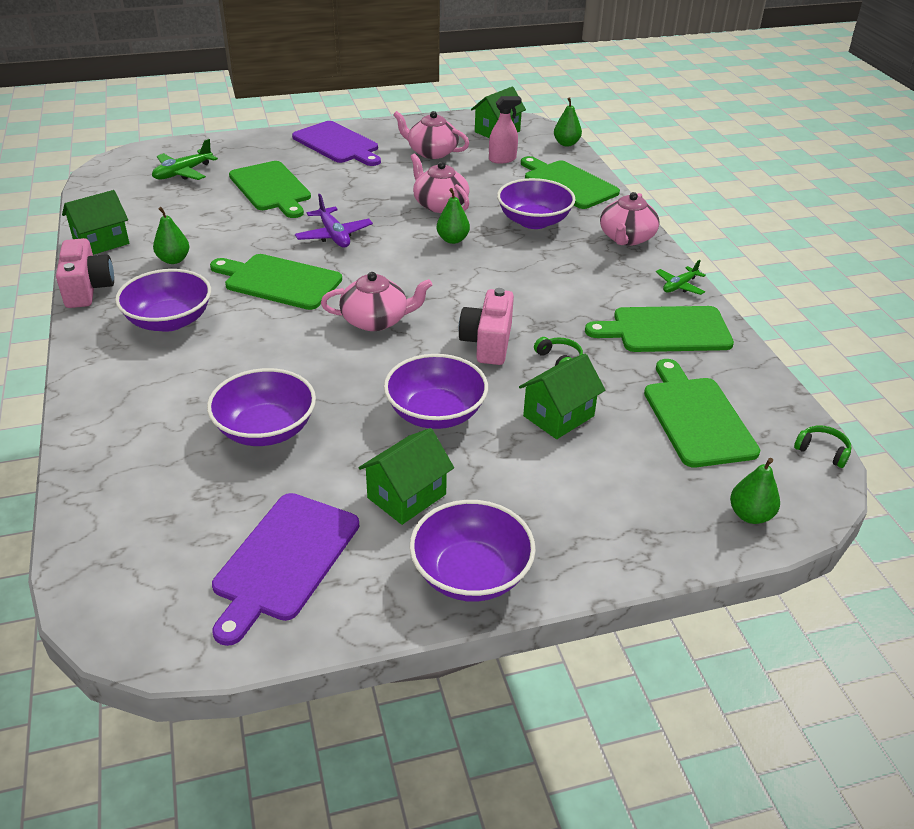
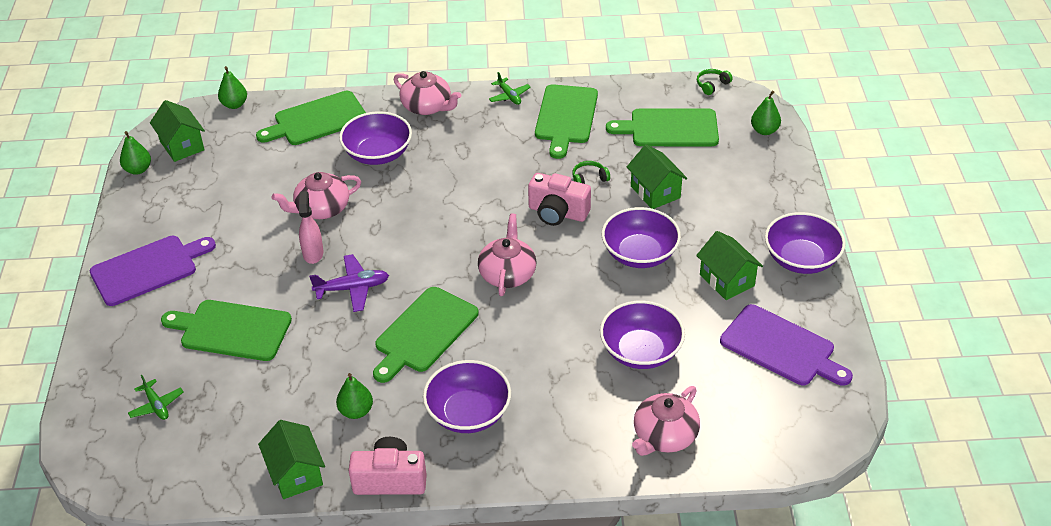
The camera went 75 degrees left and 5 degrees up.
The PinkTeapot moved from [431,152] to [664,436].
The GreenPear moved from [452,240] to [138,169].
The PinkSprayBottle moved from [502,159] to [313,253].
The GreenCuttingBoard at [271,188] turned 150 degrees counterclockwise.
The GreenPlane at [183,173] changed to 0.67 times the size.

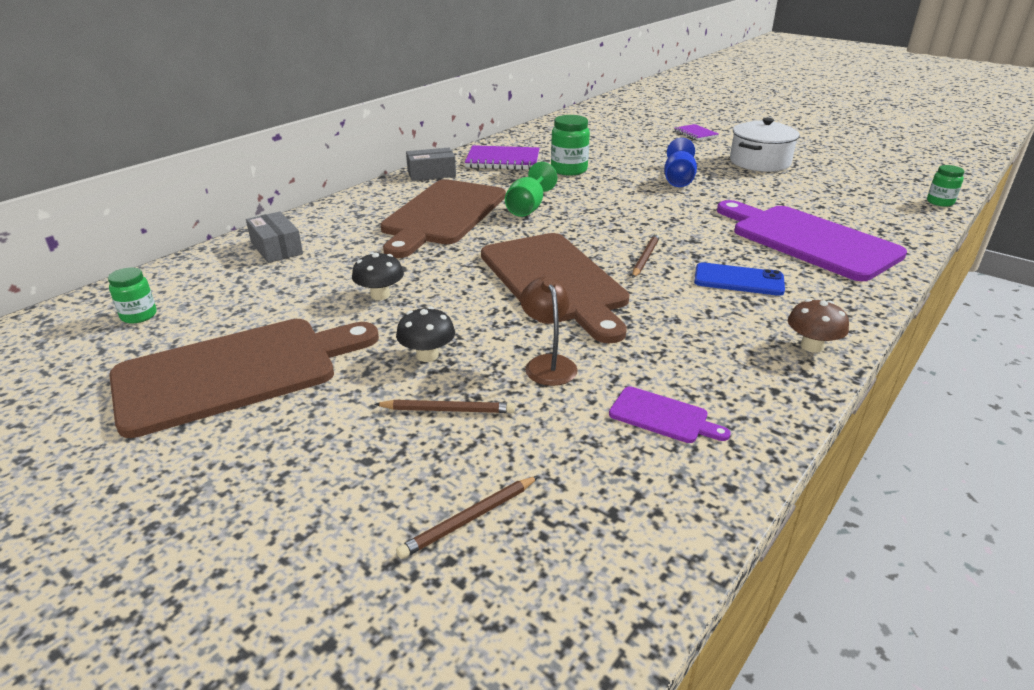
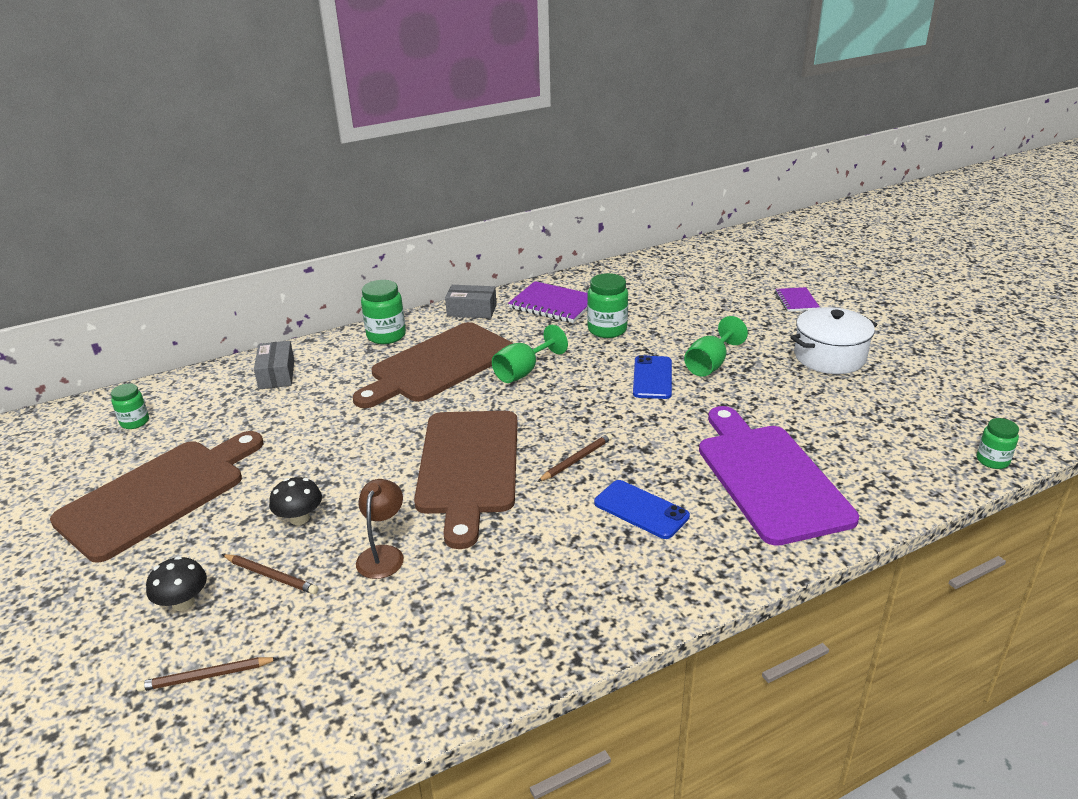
The camera went 25 degrees right and 0 degrees up.
The PurpleCuttingBoard at [662,416] disappeared.
The BrownMushroom at [811,346] disappeared.
The GreenJar at [386,336] appeared.
The BluePhone at [652,378] appeared.
The BlackMushroom moved from [380,295] to [183,602].
The BlueGoblet at [678,179] became the GreenGoblet at [710,364].
The BrownCuttingBoard at [235,372] turned 45 degrees counterclockwise.

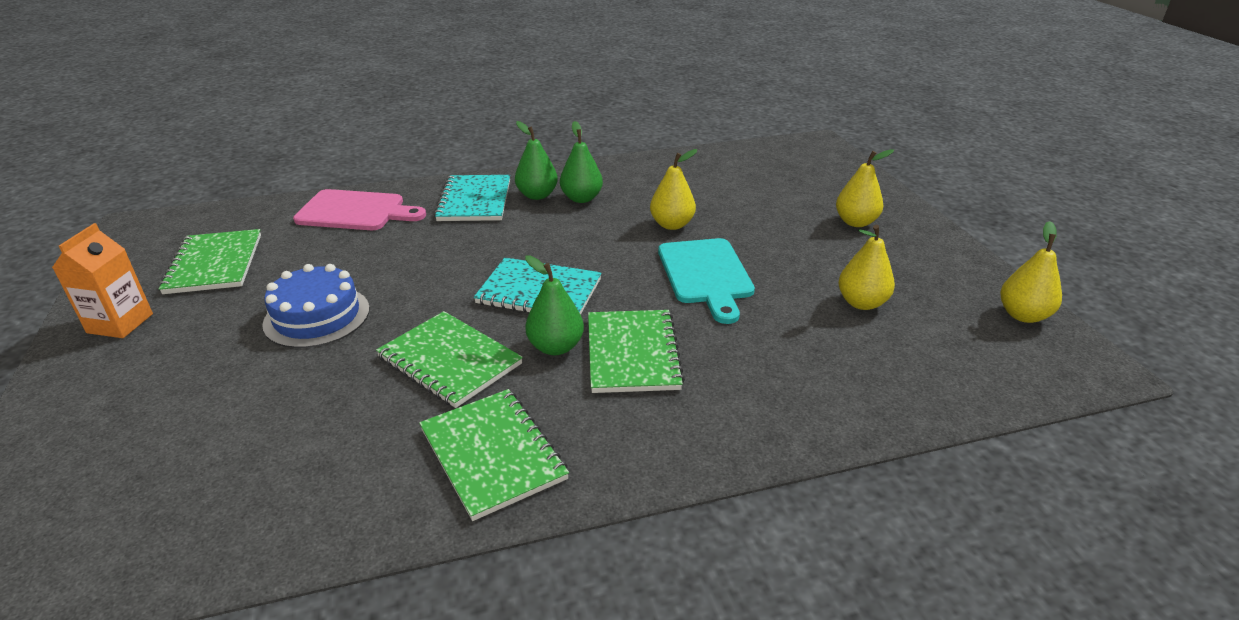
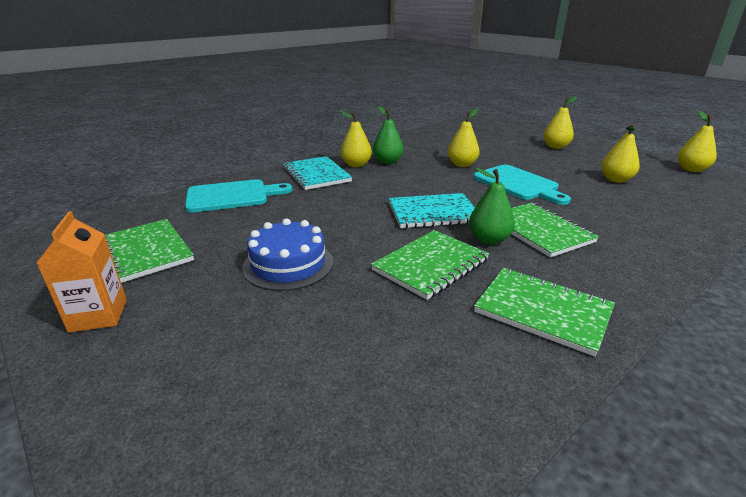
The camera went 25 degrees left and 5 degrees down.
The PinkCuttingBoard at [355,211] became the TurquoiseCuttingBoard at [232,196].
The GreenPear at [537,195] became the YellowPear at [356,165].
The GreenNotebook at [449,361] turned 60 degrees counterclockwise.

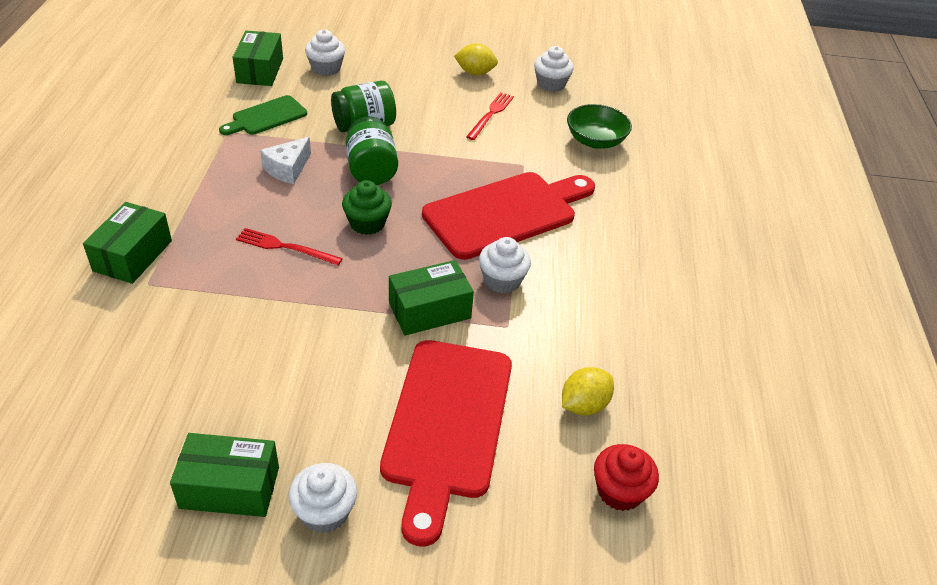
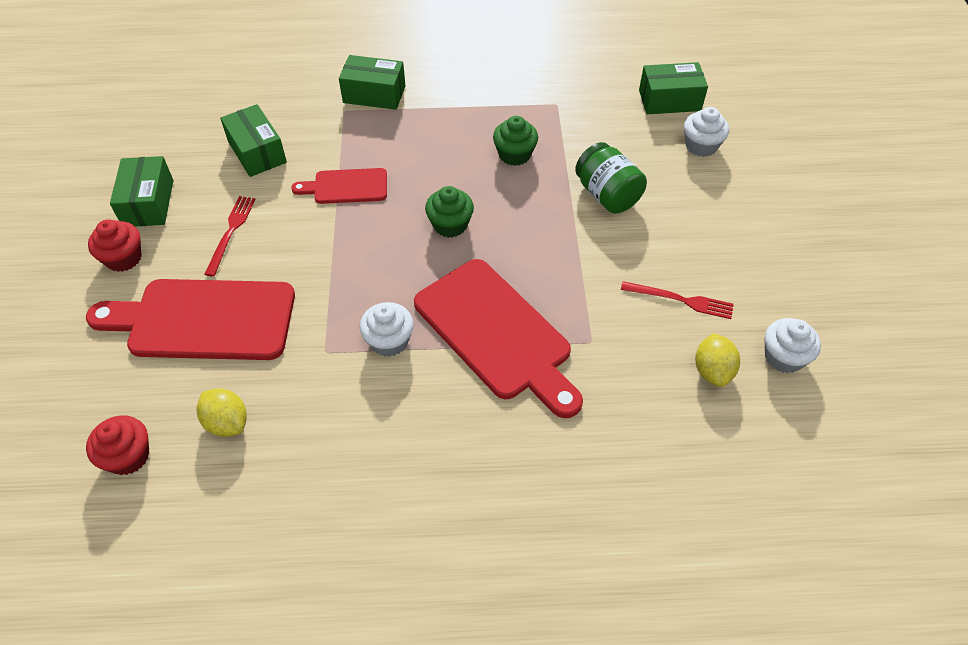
The camera went 85 degrees right and 10 degrees up.
The GreenCuttingBoard at [266,117] disappeared.
The GreenJar at [371,170] disappeared.
The GreenBowl at [595,141] disappeared.
The RedCuttingBoard at [346,187] appeared.
The RedFork moved from [285,247] to [231,232].
The GreenBox moved from [429,310] to [257,152].
The YellowLemon moved from [475,73] to [712,371].
The WhiteCheese at [287,169] was replaced by the GreenCupcake at [514,154].
The WhiteCupcake at [325,512] became the RedCupcake at [123,258].

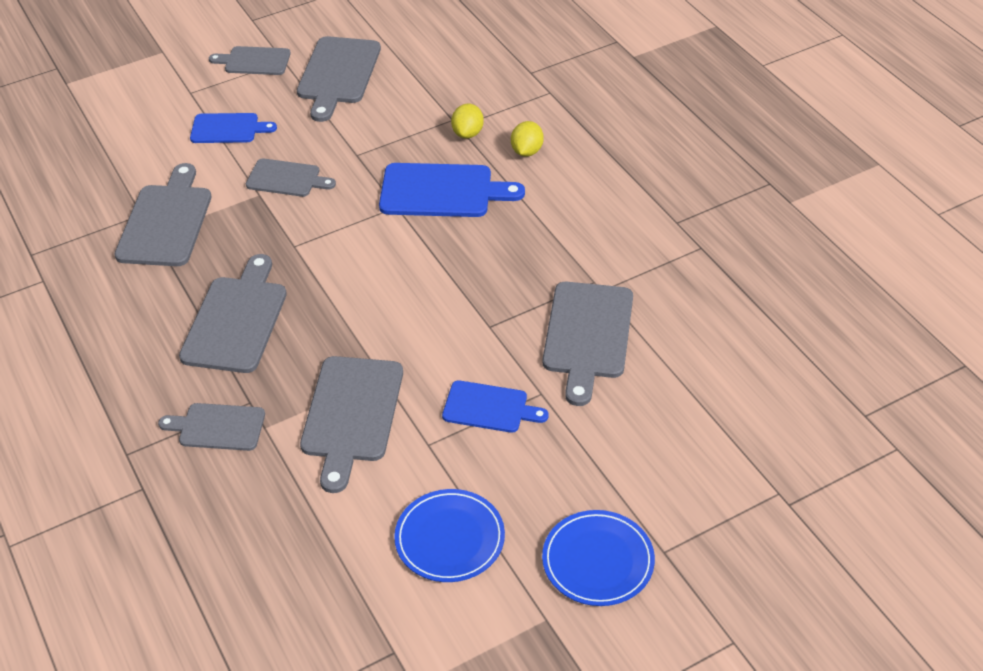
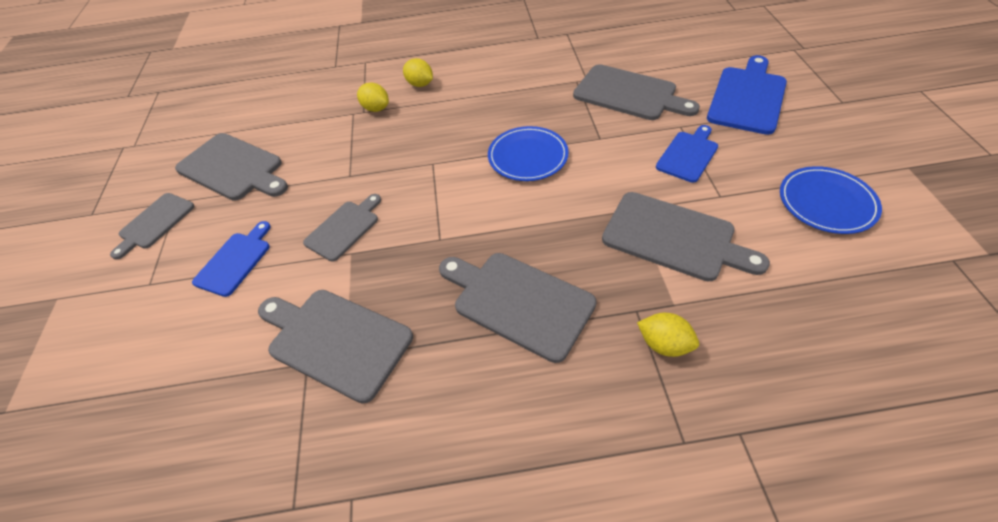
The camera went 65 degrees left and 5 degrees up.
The BlueCuttingBoard moved from [442,191] to [747,97].
The BluePlate moved from [598,561] to [528,156].
The GreyCuttingBoard at [217,427] was replaced by the YellowLemon at [664,344].

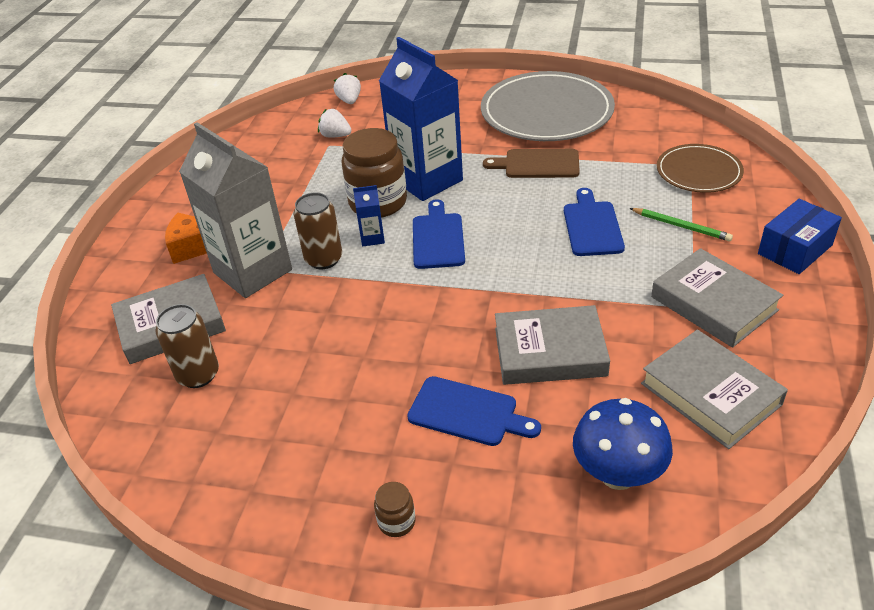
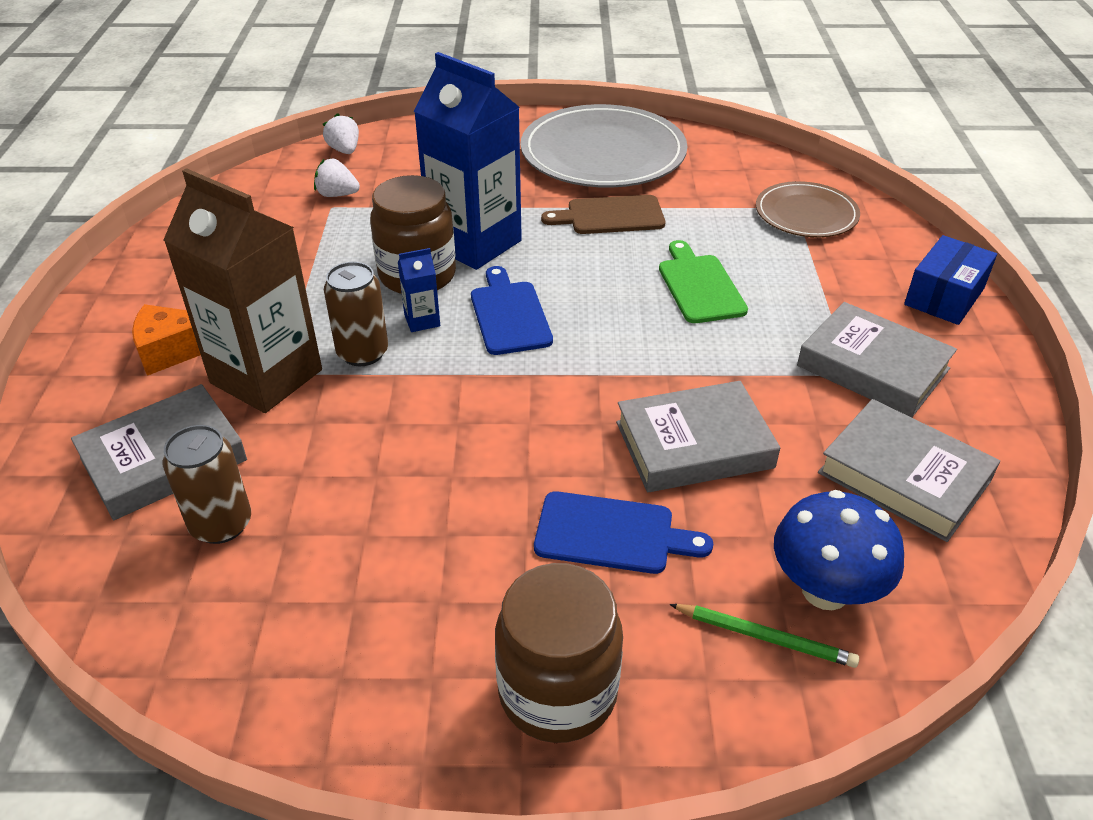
The camera went 15 degrees left and 0 degrees up.
The GreenPencil moved from [681,226] to [764,637].
The GreyCarton at [252,271] became the BrownCarton at [266,376].
The BlueCuttingBoard at [592,226] became the GreenCuttingBoard at [699,286].
The BrownJar at [396,522] changed to 2.27 times the size.

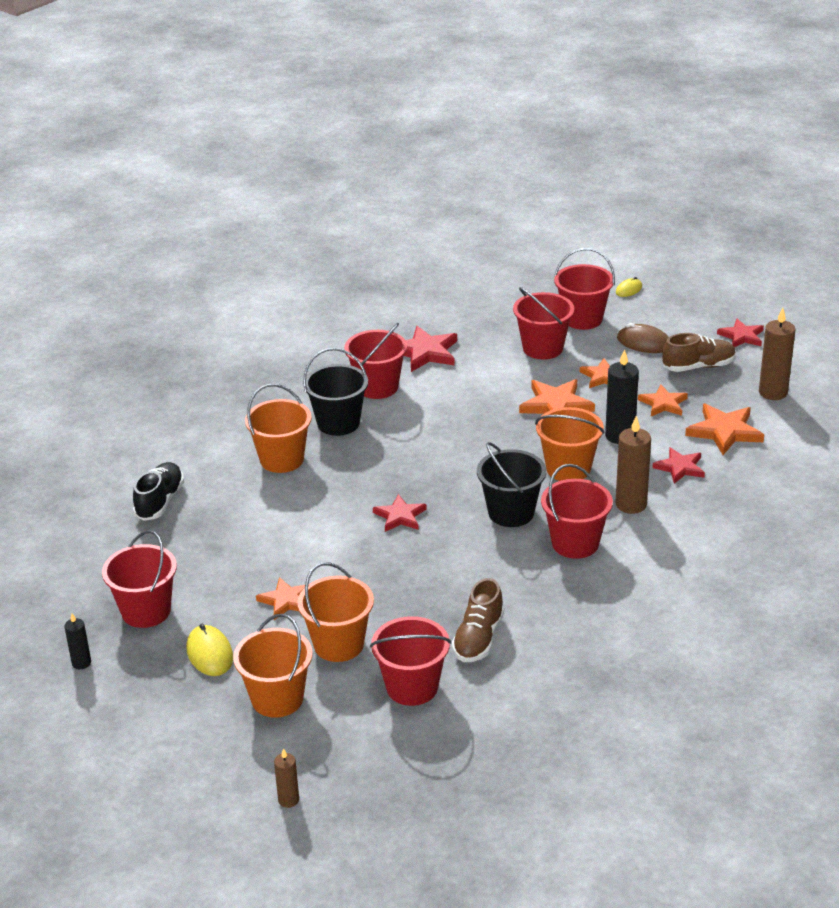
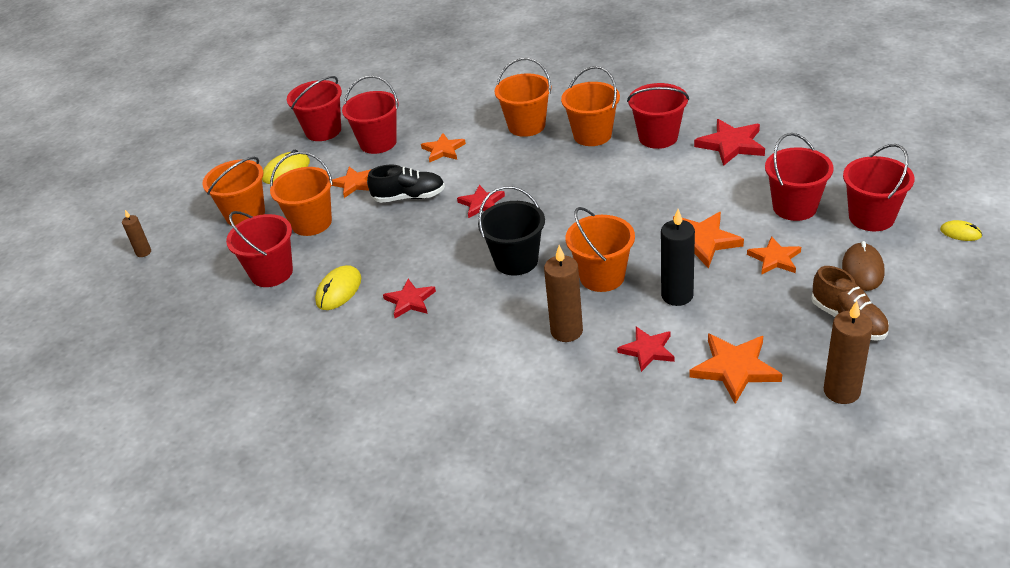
The camera went 75 degrees right and 5 degrees up.
The BlackCandle at [81,663] disappeared.
The BlackShoe moved from [160,501] to [409,197].
The RedBucket moved from [575,543] to [378,143].
The OrangeStar moved from [663,404] to [443,150].
The RedStar moved from [741,336] to [410,301].
The BrownShoe at [478,639] was replaced by the YellowMouse at [339,290].
The BlackBucket at [338,423] became the OrangeBucket at [592,135].

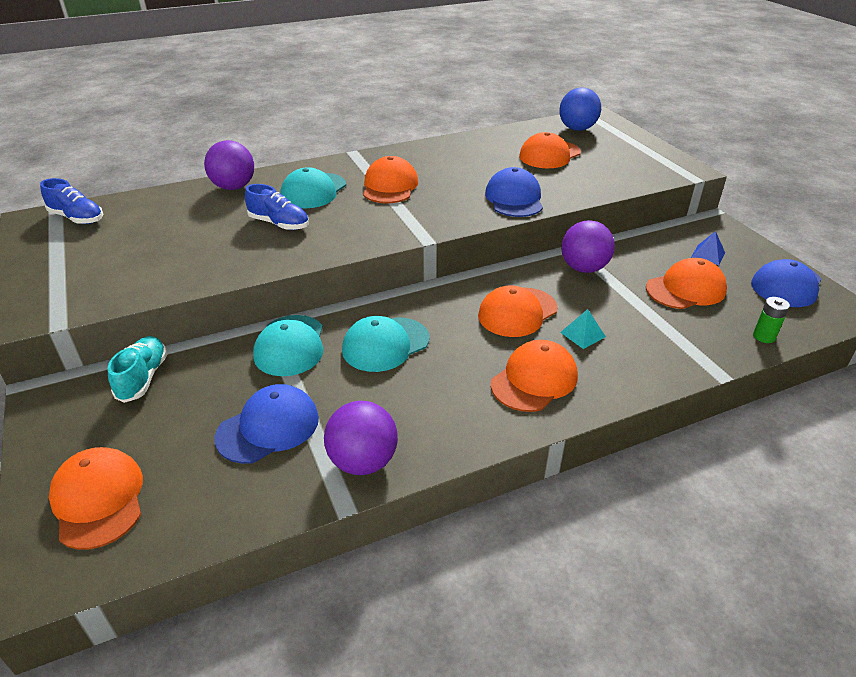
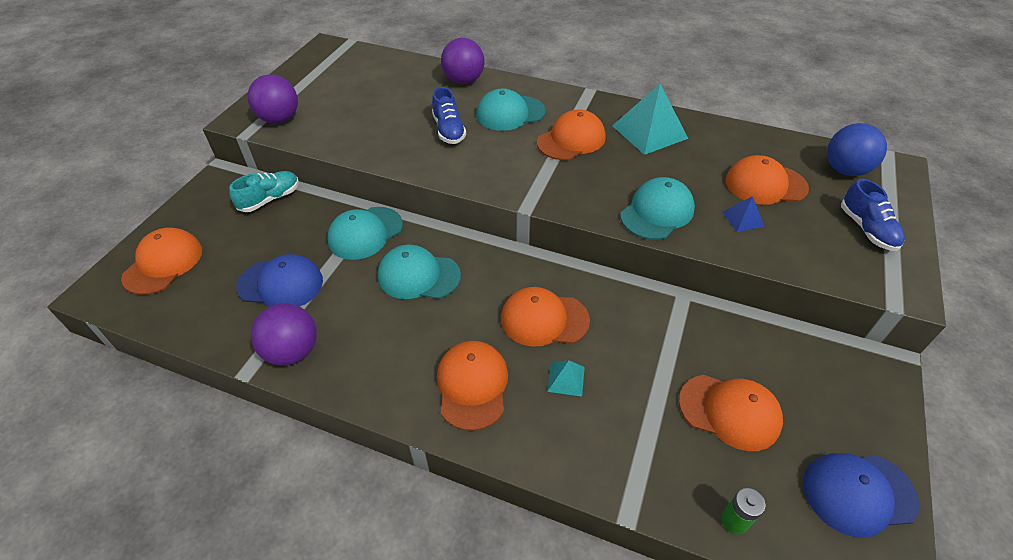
The camera went 45 degrees right and 10 degrees up.
The TurquoisePyramid at [649,132] appeared.
The BlueShoe moved from [77,218] to [867,229].
The PurpleBall moved from [583,268] to [279,119].
The BluePyramid moved from [708,255] to [743,219].
The BlueCap at [514,198] became the TurquoiseCap at [657,212].
The OrangeCap at [534,380] turned 90 degrees counterclockwise.

